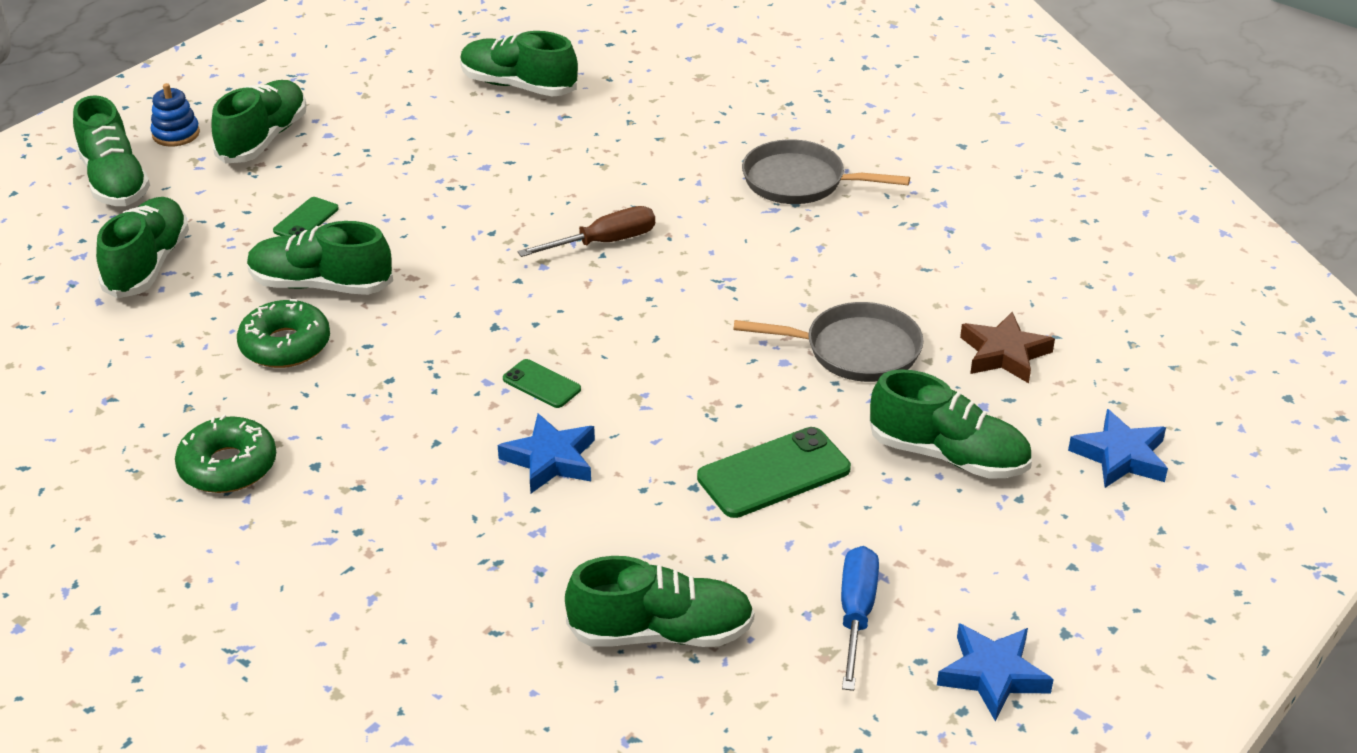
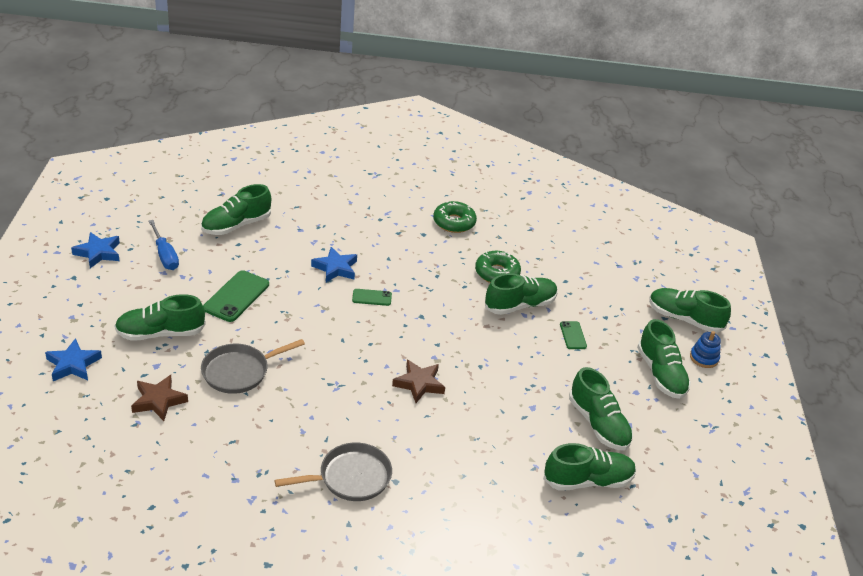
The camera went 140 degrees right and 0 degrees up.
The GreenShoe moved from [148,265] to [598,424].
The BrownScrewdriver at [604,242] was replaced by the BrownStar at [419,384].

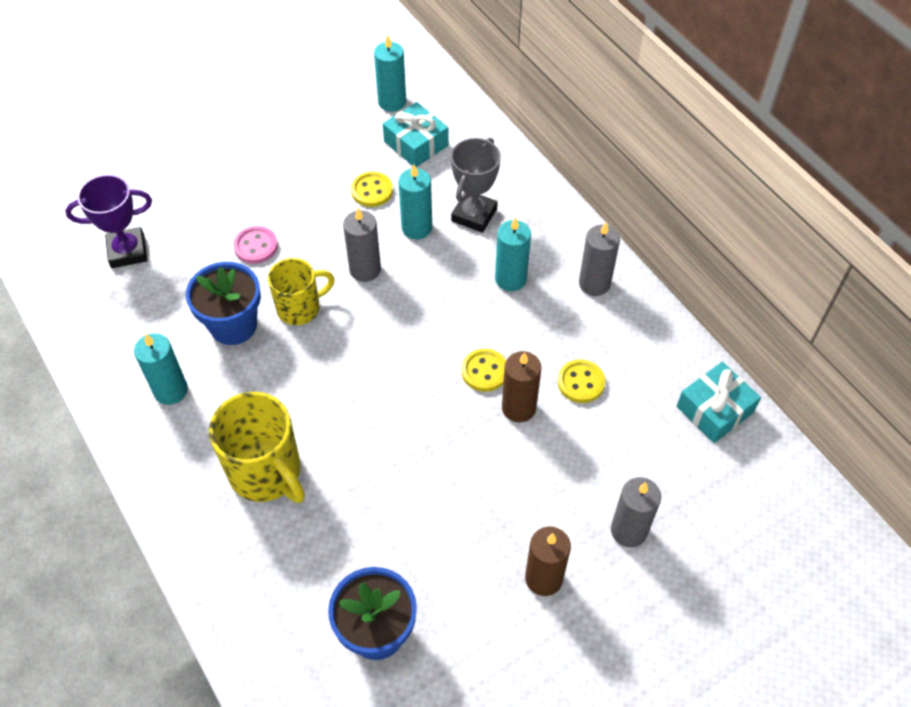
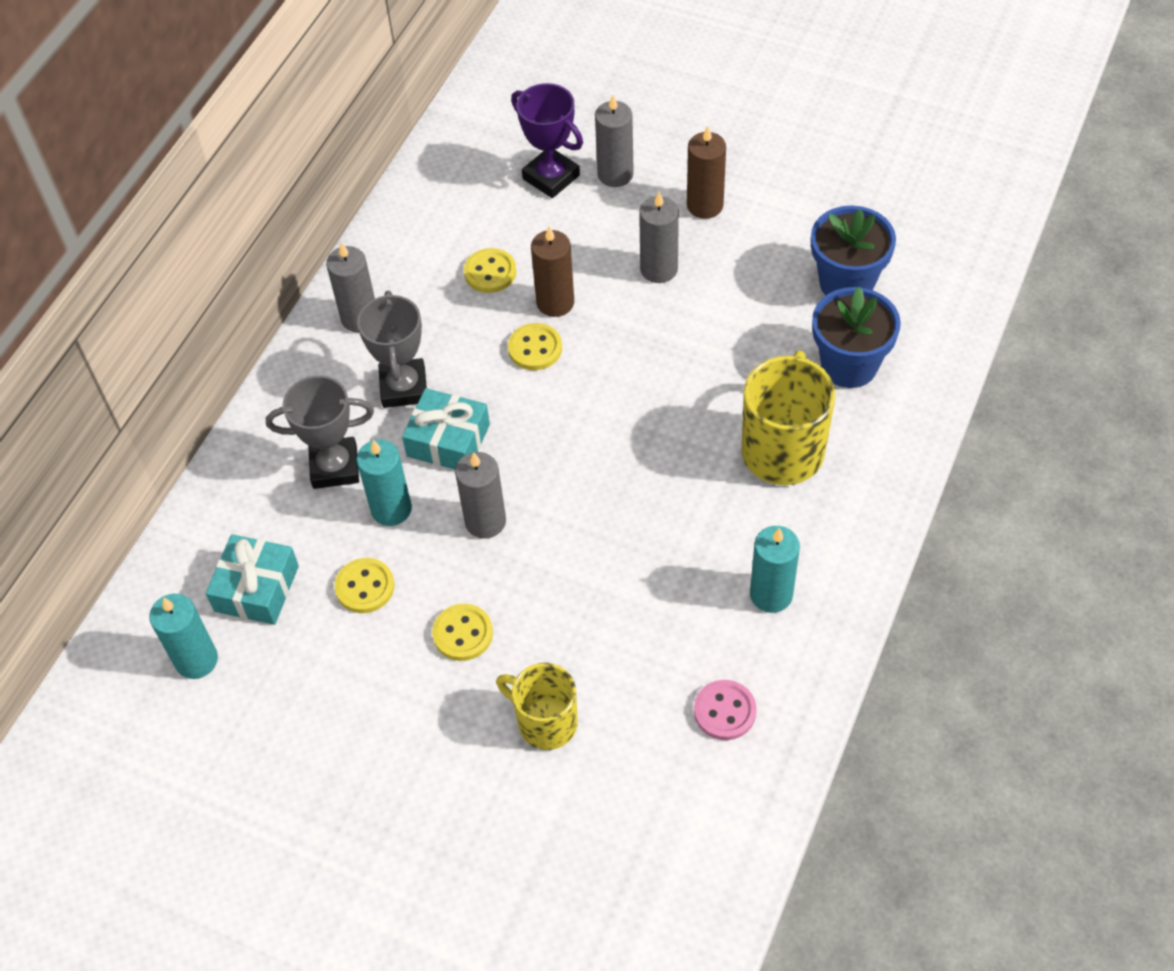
The camera went 120 degrees left and 0 degrees up.
The YellowButton at [463,633] appeared.
The GreyCandle at [659,269] appeared.
The PurpleTrophy moved from [127,251] to [551,177].
The BlueFlowerPot moved from [233,325] to [849,365].
The PinkButton moved from [256,246] to [724,711].
The YellowMug moved from [300,308] to [545,722].
The TurquoiseGift moved from [714,409] to [448,440].
The TurquoiseCandle at [510,279] was replaced by the GreyTrophy at [403,387].

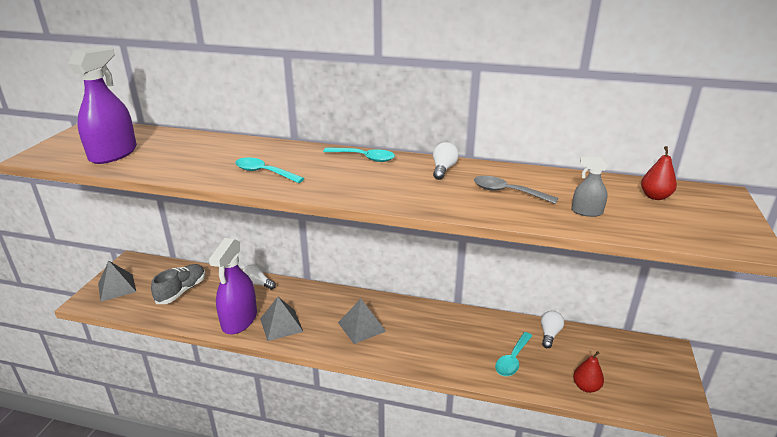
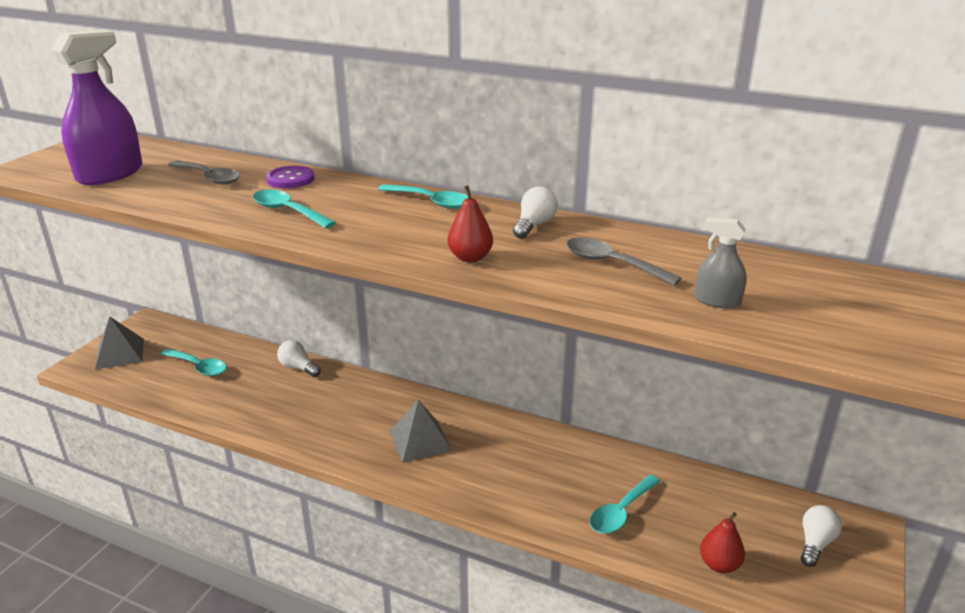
The camera went 10 degrees right and 0 degrees up.
The PurpleSprayBottle at [239,320] disappeared.
The GreyPyramid at [281,325] disappeared.
The GreySpoon at [209,178] appeared.
The PurpleButton at [290,179] appeared.
The WhiteLightBulb moved from [549,334] to [815,543].
The RedPear moved from [655,196] to [470,257].
The GreyShoe at [181,291] was replaced by the TurquoiseSpoon at [198,367].

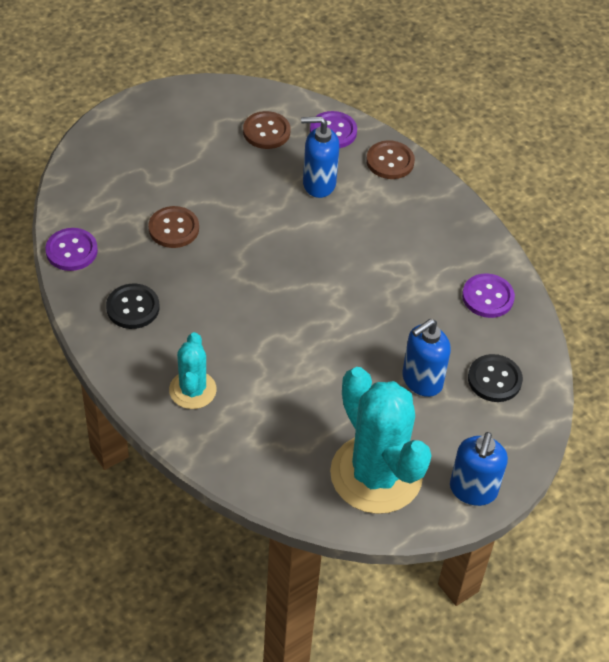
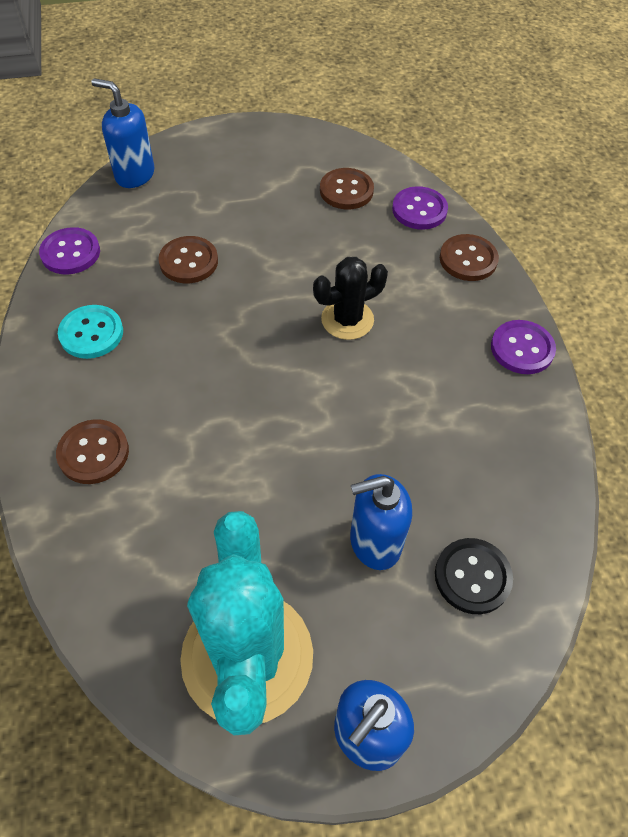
The camera went 25 degrees right and 5 degrees up.
The BlackCactus at [347,319] appeared.
The BlueSoapDispenser moved from [318,184] to [134,175].
The PurpleButton moved from [487,297] to [522,349].
The TurquoiseCactus at [192,390] was replaced by the BrownButton at [93,453].
The BlackButton at [133,308] became the TurquoiseButton at [91,333].

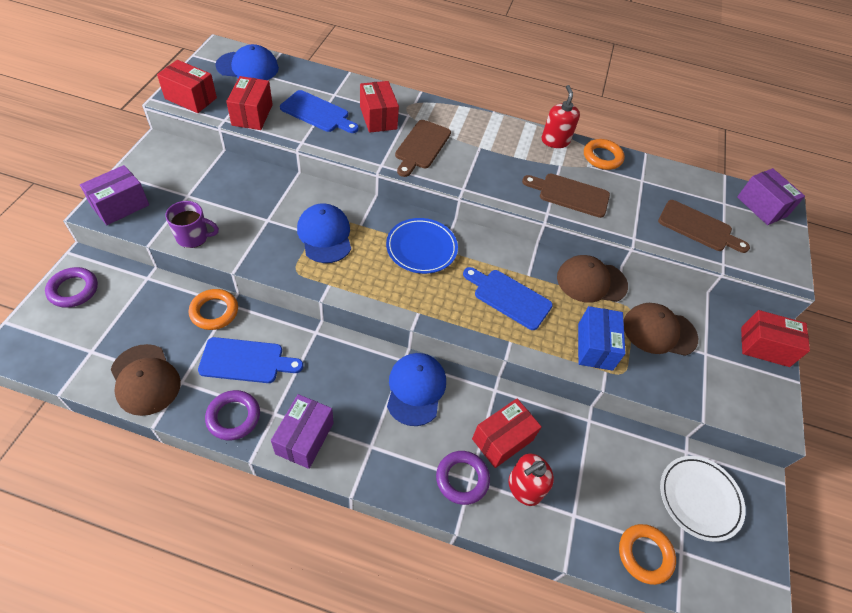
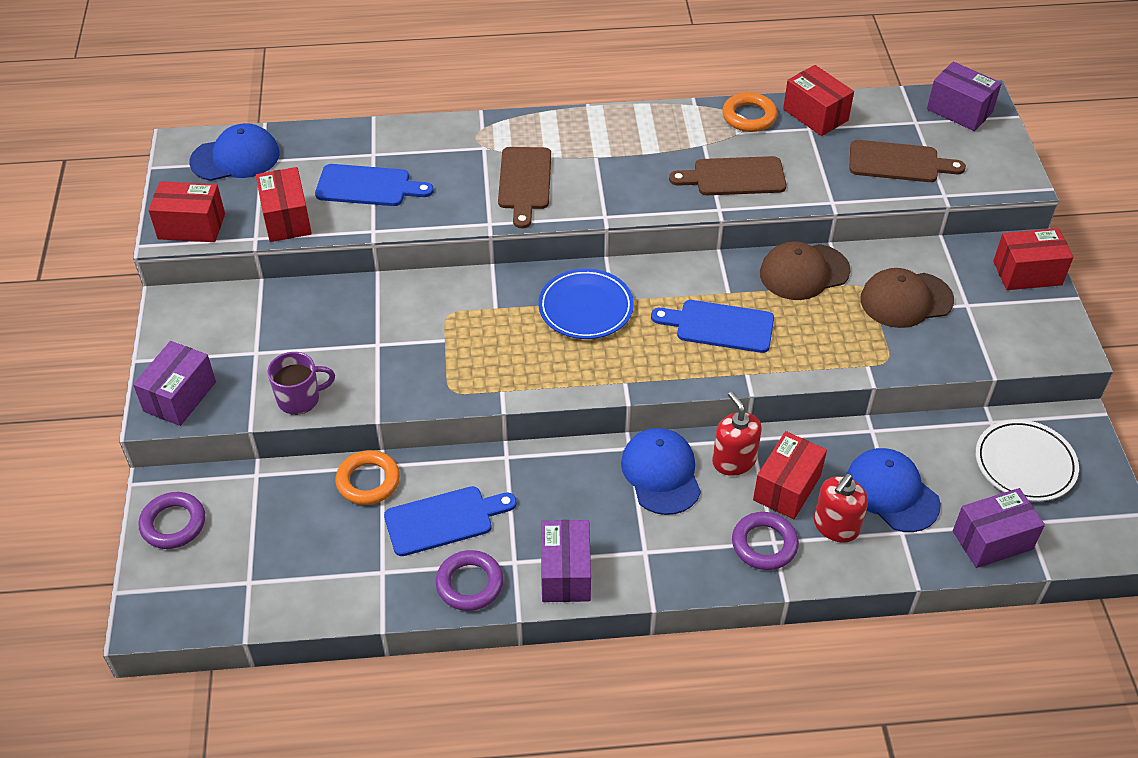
The camera went 15 degrees left and 5 degrees down.
The BrownCap at [145,379] disappeared.
The BlueBox at [595,347] disappeared.
The BlueCap moved from [325,235] to [891,492].
The RedBox moved from [378,118] to [815,115].
The RedSoapDispenser moved from [555,141] to [734,461].
The OrangeRing at [644,555] was replaced by the PurpleBox at [992,540].

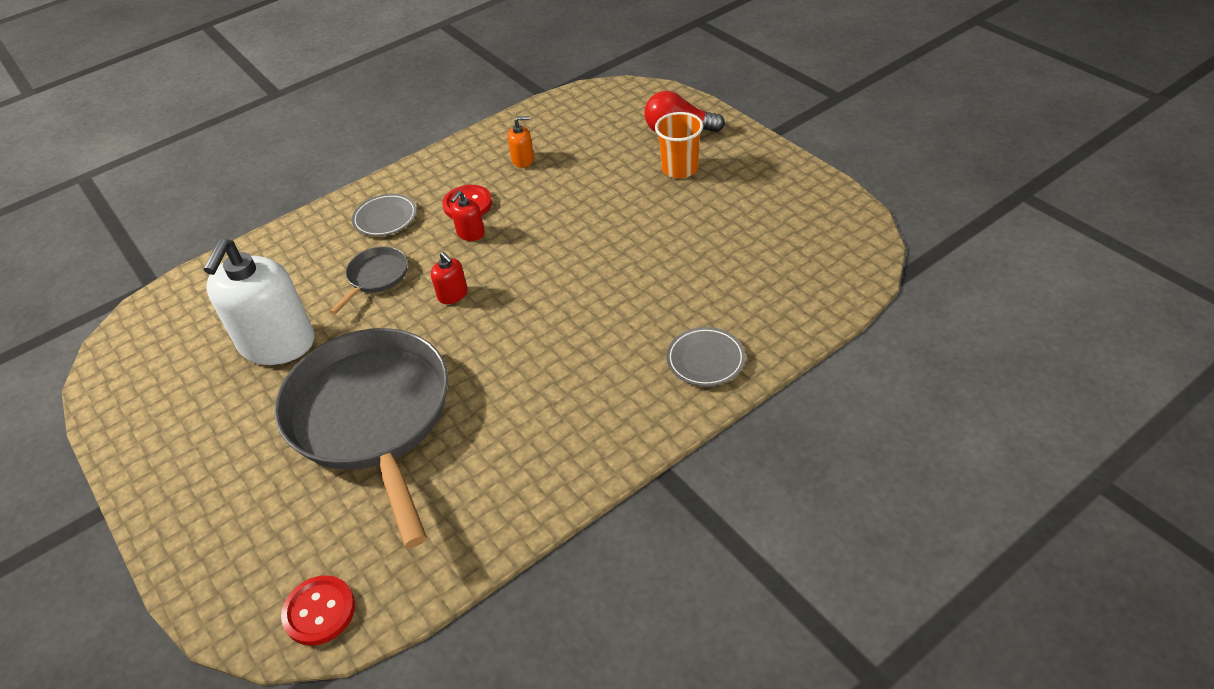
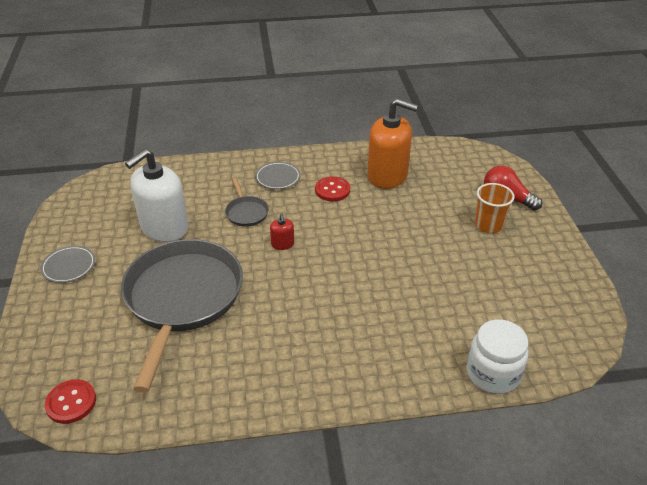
The camera went 25 degrees right and 5 degrees down.
The RedSoapDispenser at [470,233] disappeared.
The WhiteJar at [493,374] appeared.
The GreyPlate moved from [705,360] to [69,266].
The GreyPan at [376,277] turned 105 degrees clockwise.
The OrangeSoapDispenser at [523,160] changed to 2.38 times the size.

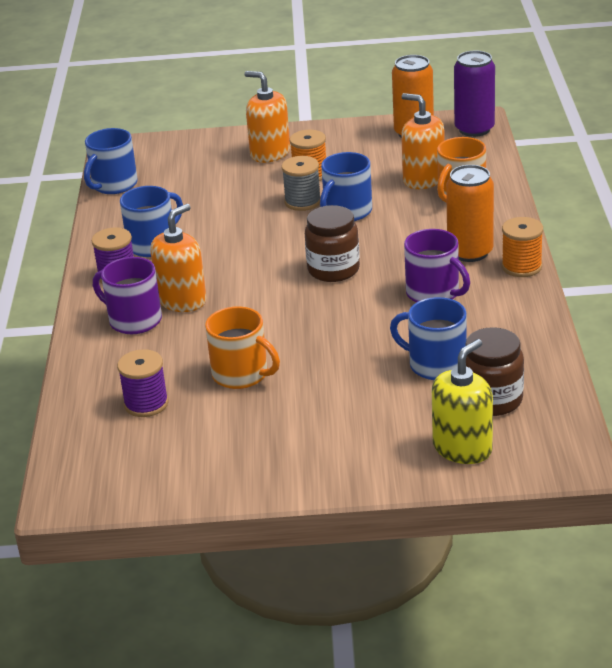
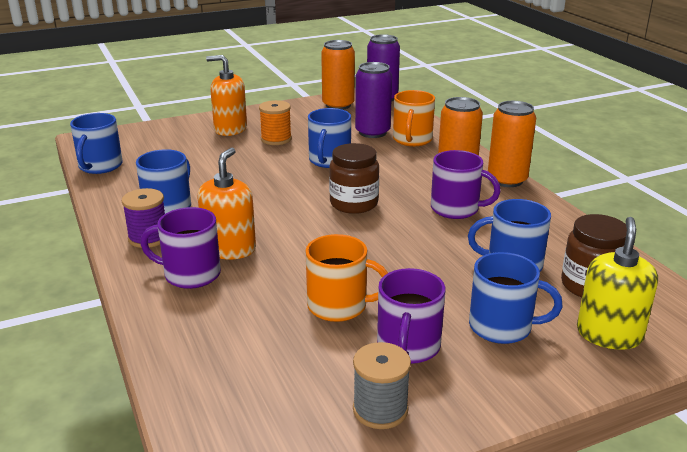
The camera went 25 degrees left and 5 degrees down.
The PurpleSpool at [146,404] disappeared.
The PurpleMug at [408,347] appeared.
The BlueMug at [502,327] appeared.
The GreySpool moved from [303,202] to [380,410].
The OrangeSoapDispenser at [423,179] was replaced by the PurpleCan at [372,132].
The OrangeSpool at [521,267] was replaced by the OrangeCan at [507,180].

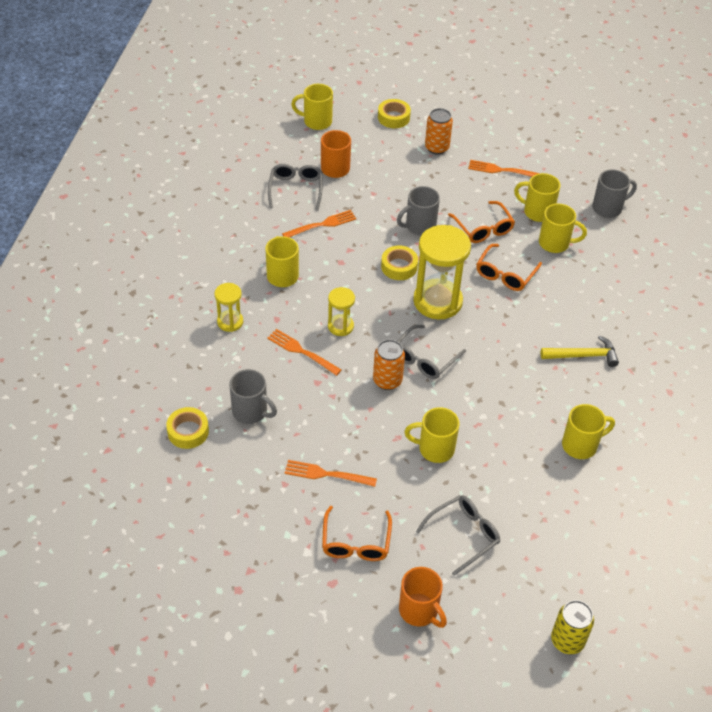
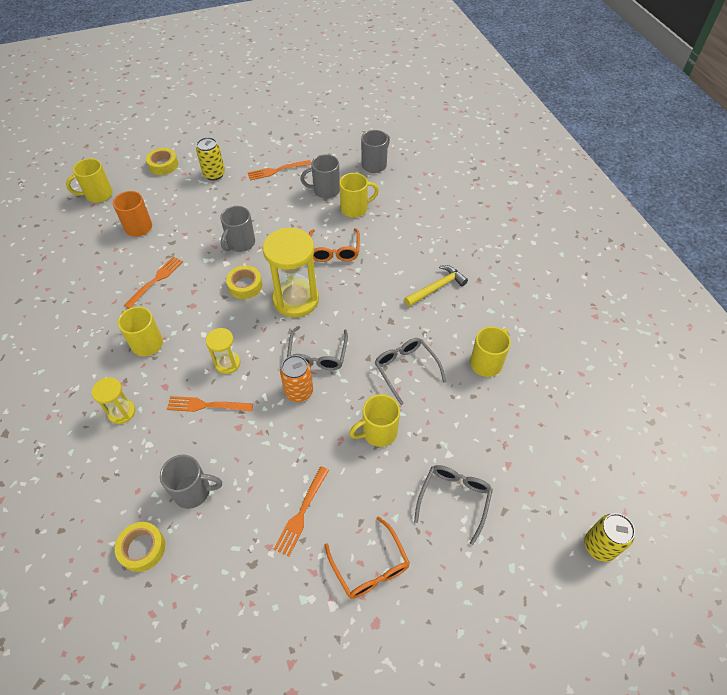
The camera went 30 degrees left and 5 degrees up.
The OrangeMug at [419,611] disappeared.
The OrangeGlasses at [483,228] disappeared.
The GreyGlasses moved from [296,189] to [406,369].
The OrangeCan at [437,148] became the YellowCan at [214,174].
The YellowMug at [537,212] became the GreyMug at [325,191].
The OrangeFork at [326,474] turned 45 degrees counterclockwise.

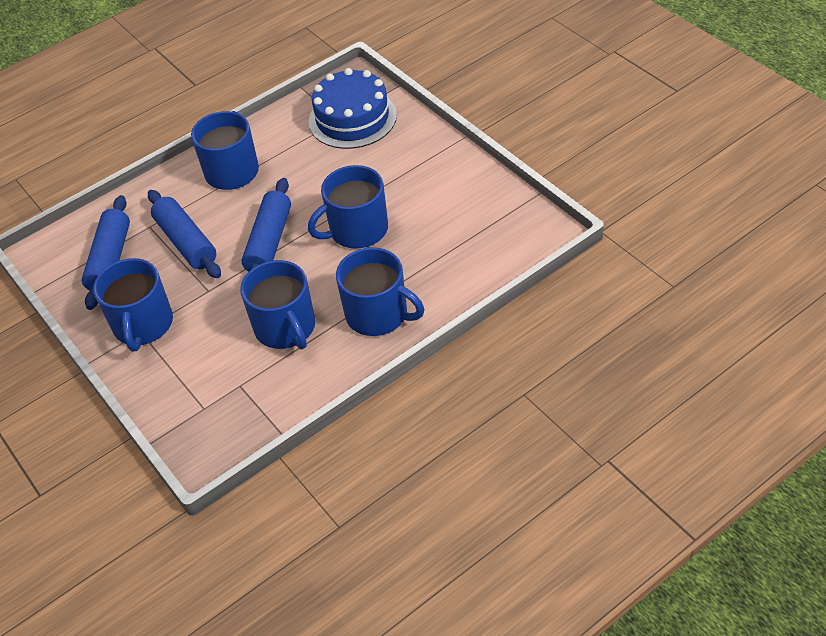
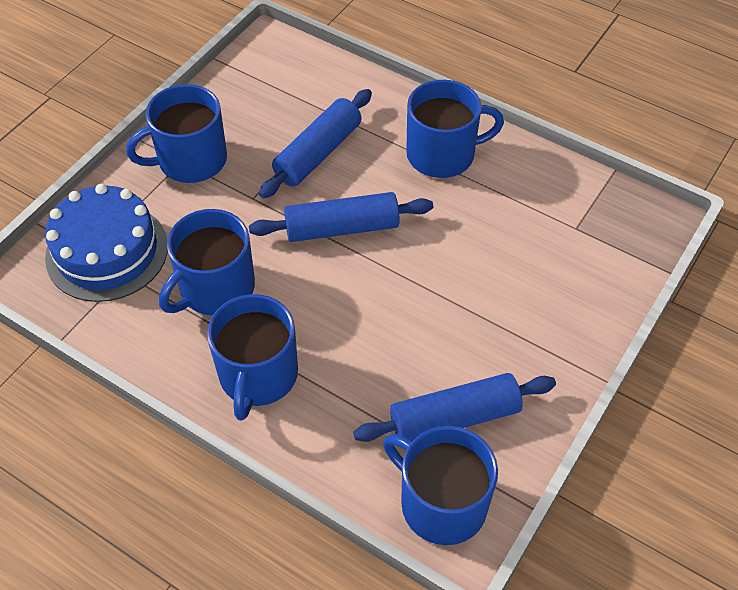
The camera went 65 degrees right and 5 degrees up.
The BlueRollingPin moved from [110,260] to [454,417].
The BlueMug moved from [357,230] to [441,503].
The BlueCake moved from [352,118] to [107,251].

